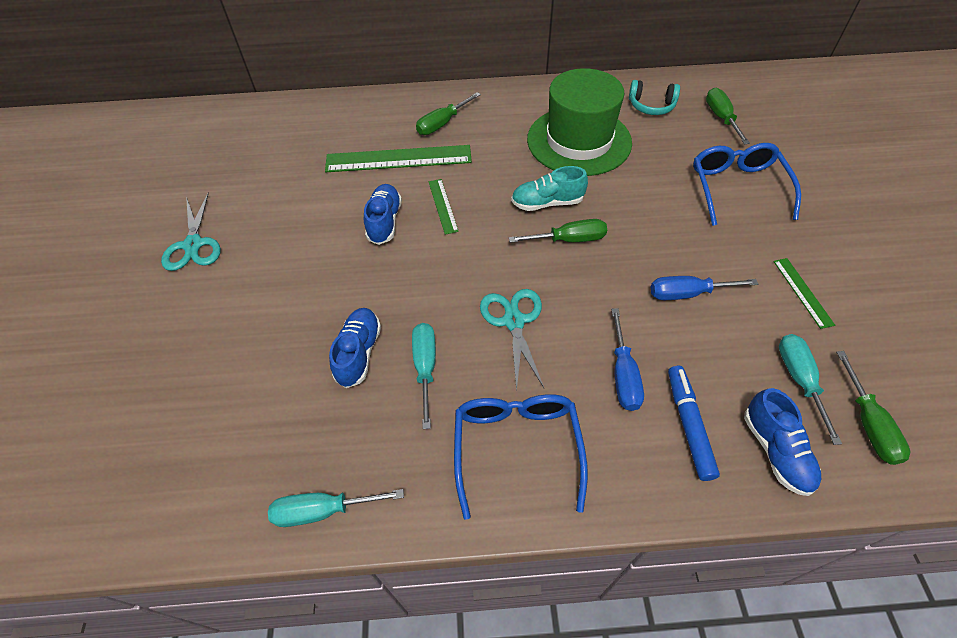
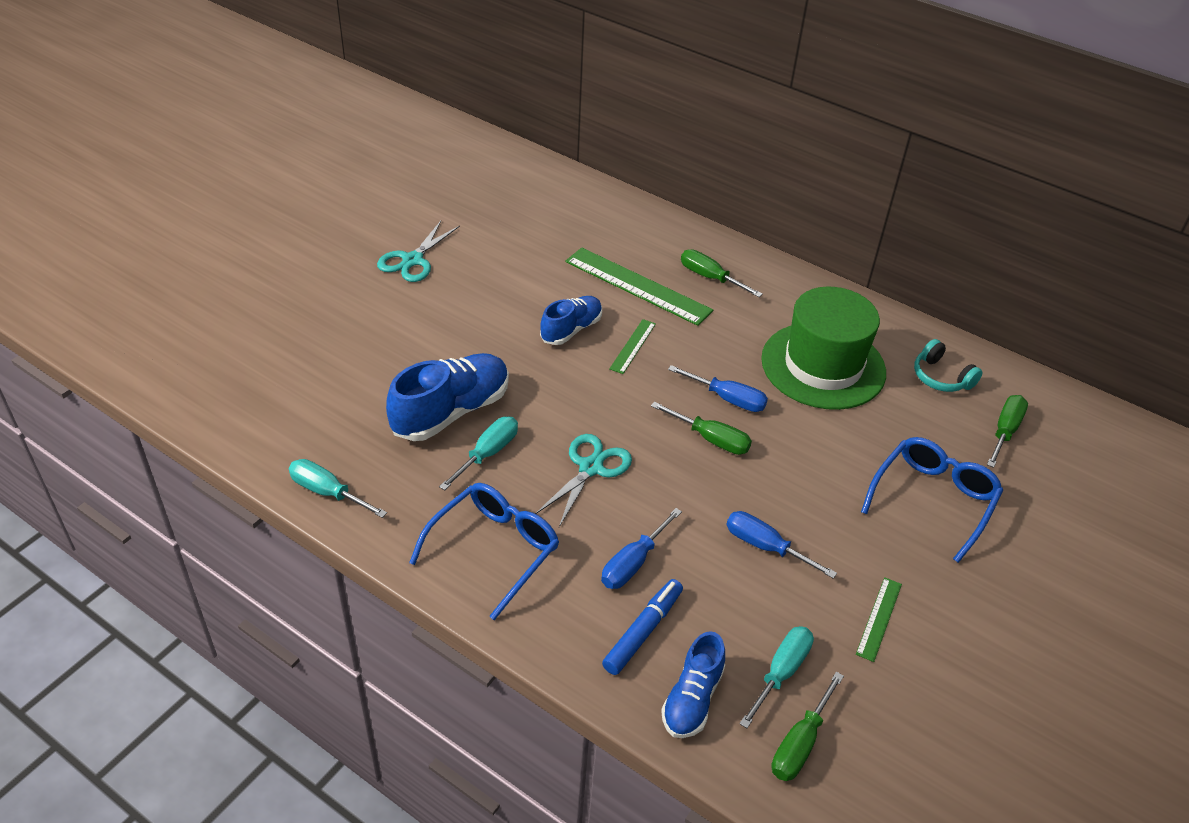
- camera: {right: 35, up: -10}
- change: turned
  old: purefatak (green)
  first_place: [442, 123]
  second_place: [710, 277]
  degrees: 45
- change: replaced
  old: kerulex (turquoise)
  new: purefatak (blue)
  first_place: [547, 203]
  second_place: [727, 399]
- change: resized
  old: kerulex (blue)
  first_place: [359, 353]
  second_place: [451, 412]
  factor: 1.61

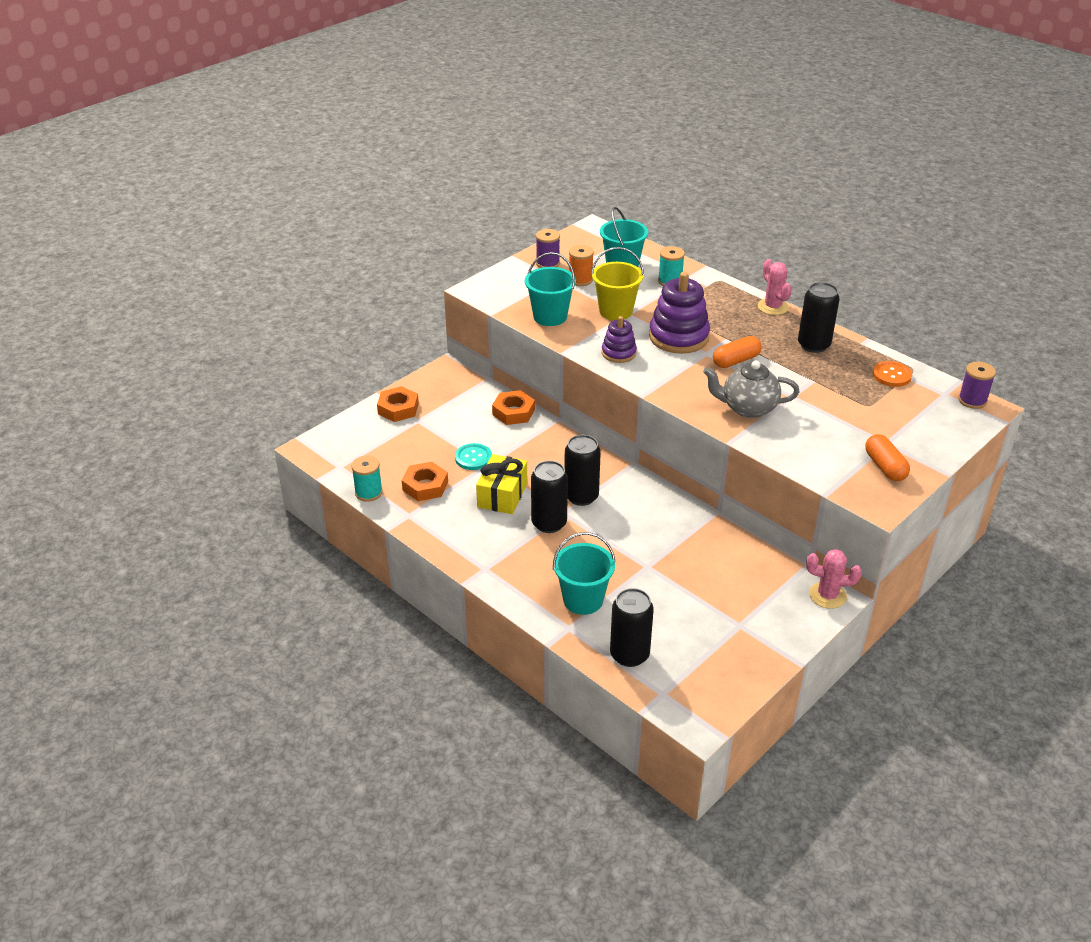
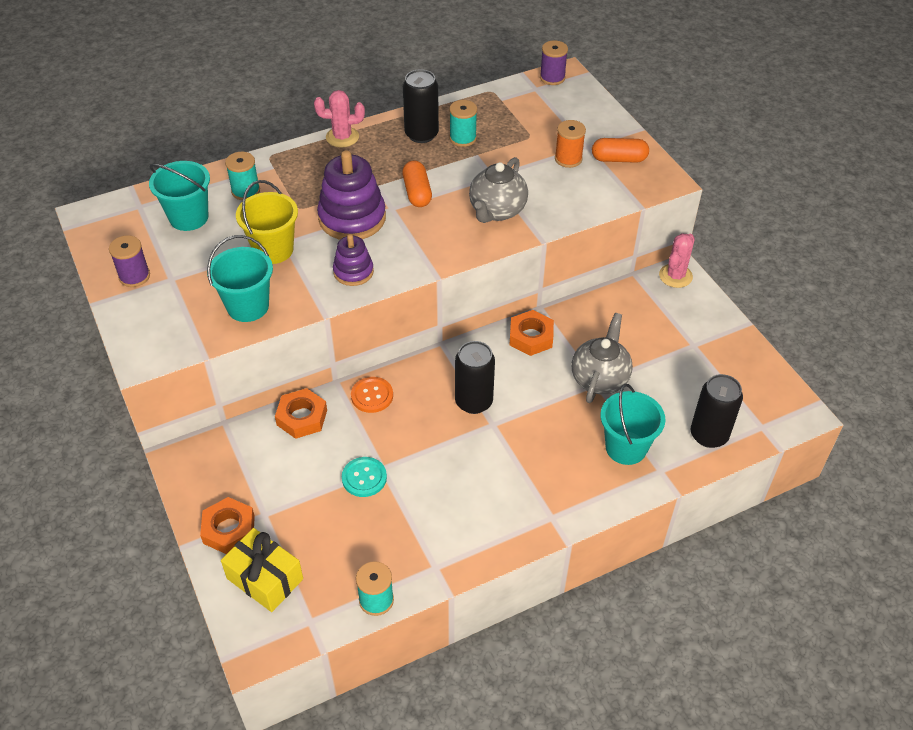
- camera: {right: -70, up: 10}
- change: moved
  old: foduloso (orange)
  first_place: [580, 280]
  second_place: [568, 159]
- change: moved
  old: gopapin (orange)
  first_place: [891, 375]
  second_place: [372, 396]
- change: moved
  old: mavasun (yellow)
  first_place: [502, 495]
  second_place: [265, 578]
- change: removed
  old: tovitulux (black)
  first_place: [549, 523]
- change: moved
  old: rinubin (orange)
  first_place: [425, 486]
  second_place: [531, 337]
- change: added
  new: foduloso (turquoise)
  second_place: [463, 138]
- change: added
  new: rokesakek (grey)
  second_place: [599, 379]

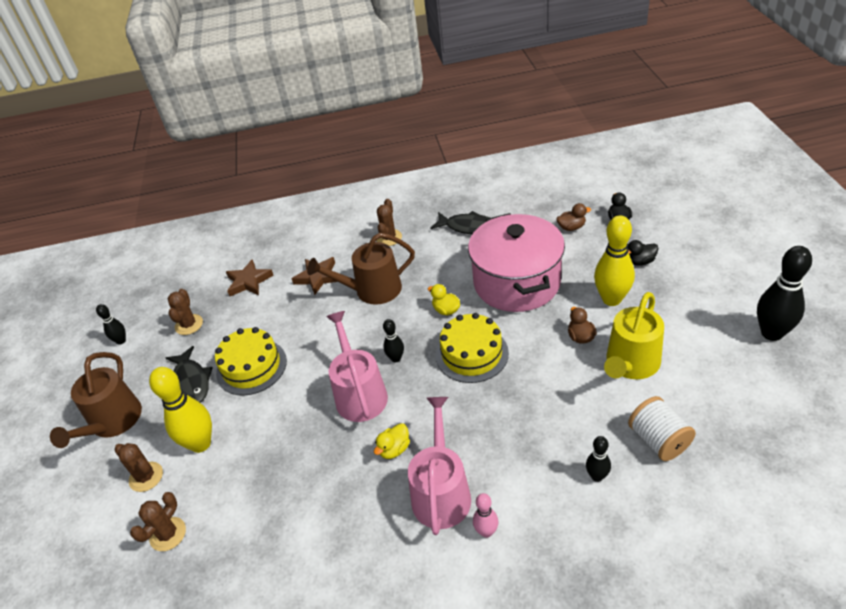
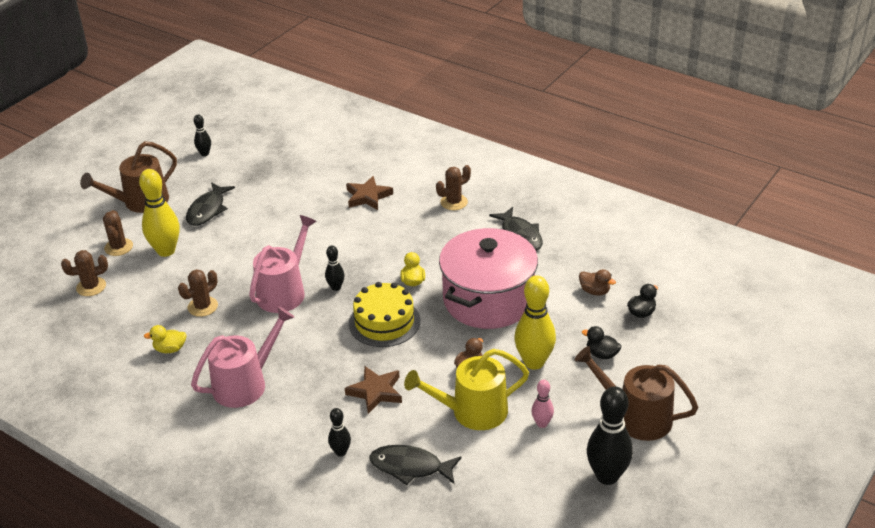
- camera: {right: 40, up: -5}
- change: moved
  old: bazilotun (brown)
  first_place: [372, 290]
  second_place: [636, 417]
- change: moved
  old: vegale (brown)
  first_place: [249, 281]
  second_place: [376, 392]
- change: moved
  old: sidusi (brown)
  first_place: [189, 325]
  second_place: [202, 306]
- change: removed
  old: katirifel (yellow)
  first_place: [251, 367]
- change: replaced
  old: foduloso (white)
  new: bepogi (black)
  first_place: [658, 440]
  second_place: [410, 467]
- change: moved
  old: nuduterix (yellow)
  first_place: [394, 449]
  second_place: [170, 349]
- change: moved
  old: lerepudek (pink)
  first_place: [486, 531]
  second_place: [542, 423]

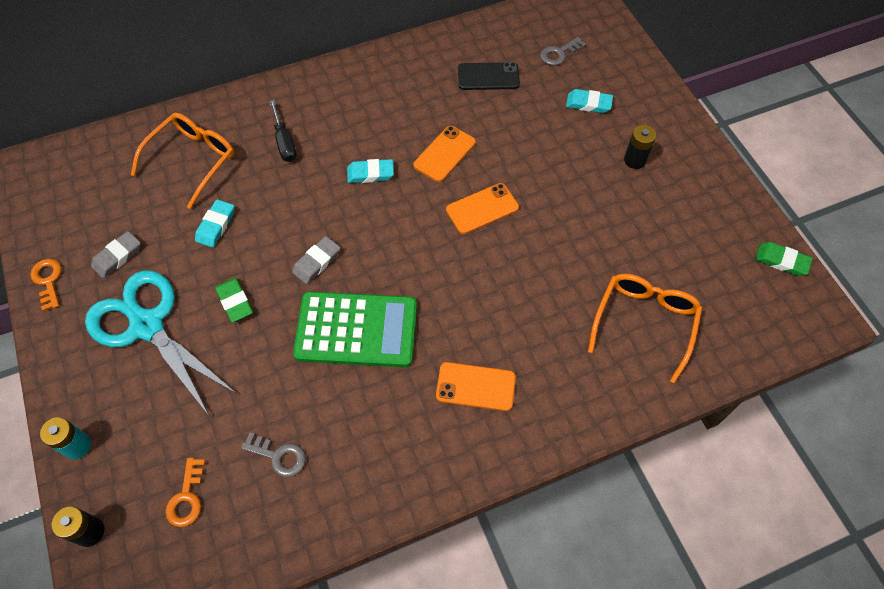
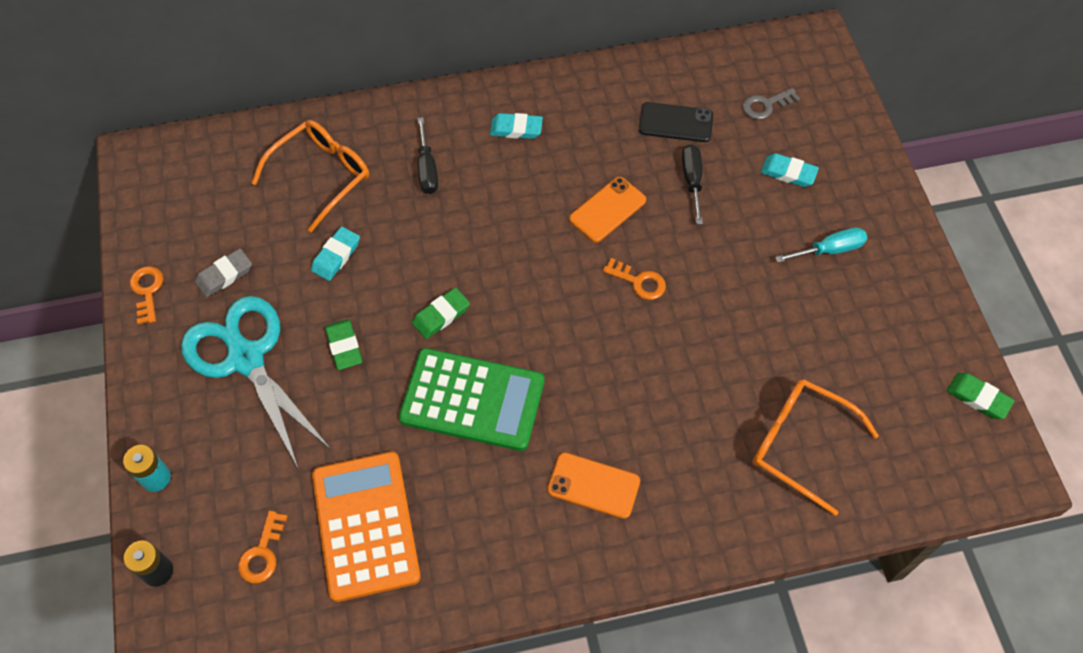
- camera: {right: 10, up: 0}
- change: replaced
  old: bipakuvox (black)
  new: purefatak (turquoise)
  first_place: [635, 160]
  second_place: [829, 250]
- change: moved
  old: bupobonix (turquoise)
  first_place: [370, 173]
  second_place: [516, 129]
- change: replaced
  old: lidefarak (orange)
  new: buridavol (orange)
  first_place: [482, 209]
  second_place: [639, 282]
- change: recoloured
  old: bupobonix (grey)
  new: bupobonix (green)
  first_place: [317, 262]
  second_place: [441, 315]
- change: turned
  old: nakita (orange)
  first_place: [644, 322]
  second_place: [800, 444]
  degrees: -90
- change: replaced
  old: buridavol (grey)
  new: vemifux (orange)
  first_place: [278, 456]
  second_place: [366, 525]
- change: added
  new: purefatak (black)
  second_place: [692, 181]

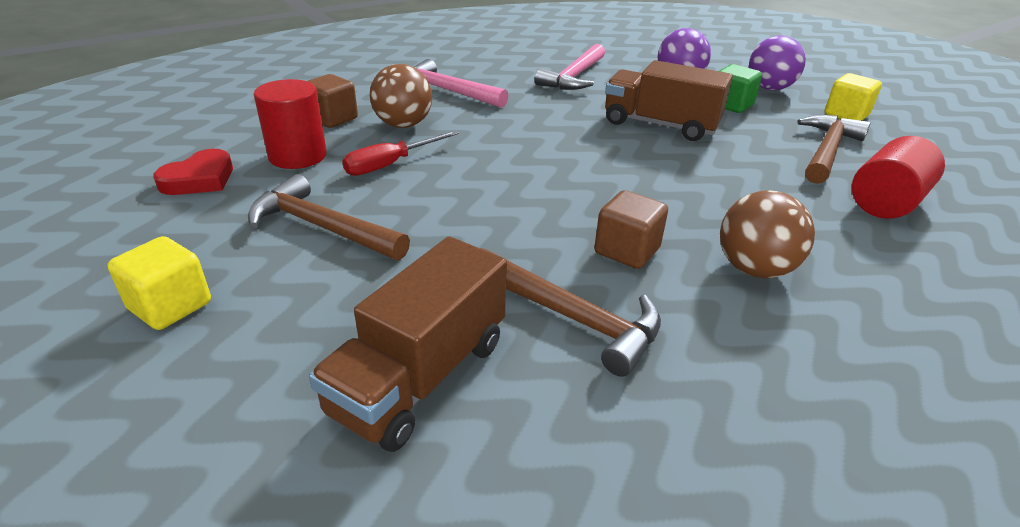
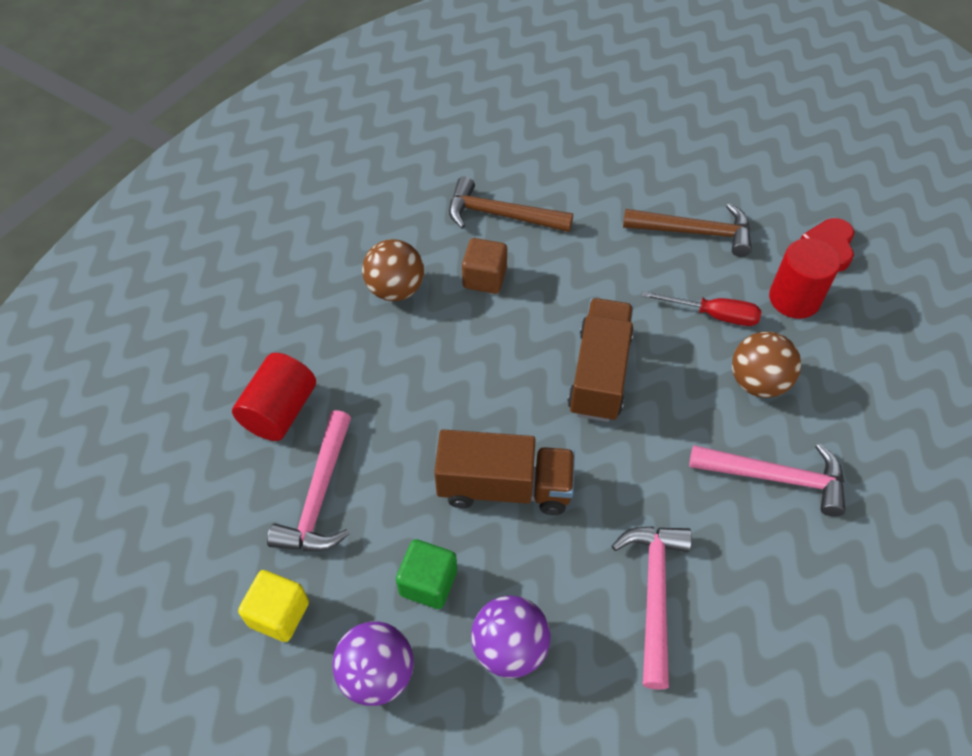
- camera: {right: 160, up: 20}
- change: removed
  old: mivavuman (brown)
  first_place: [332, 119]
- change: recoloured
  old: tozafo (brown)
  new: tozafo (pink)
  first_place: [826, 151]
  second_place: [320, 495]
- change: turned
  old: purefatak (red)
  first_place: [390, 164]
  second_place: [713, 315]
  degrees: 75
- change: removed
  old: mivavuman (yellow)
  first_place: [170, 306]
- change: moved
  old: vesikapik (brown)
  first_place: [420, 376]
  second_place: [599, 373]

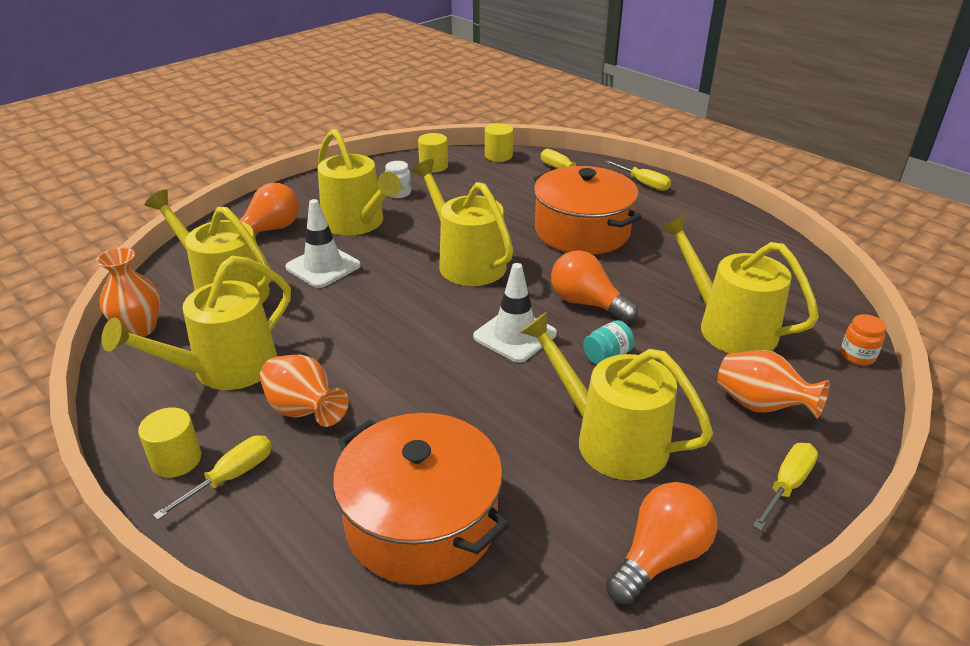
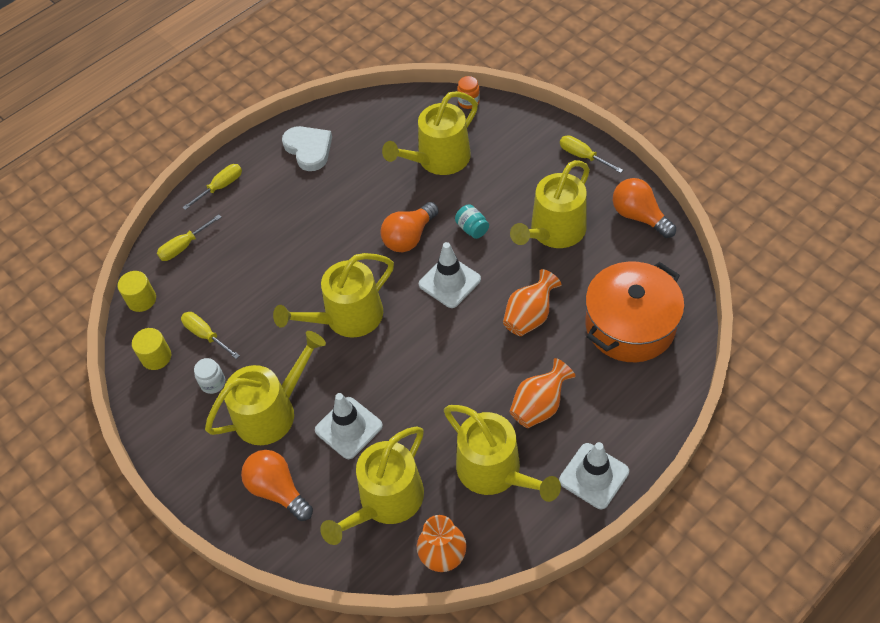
- camera: {right: -85, up: 20}
- change: removed
  old: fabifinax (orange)
  first_place: [582, 231]
- change: moved
  old: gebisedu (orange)
  first_place: [761, 406]
  second_place: [529, 316]
- change: replaced
  old: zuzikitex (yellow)
  new: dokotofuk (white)
  first_place: [176, 460]
  second_place: [594, 476]
- change: moved
  old: purefatak (yellow)
  first_place: [230, 477]
  second_place: [206, 335]
- change: added
  new: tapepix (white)
  second_place: [309, 149]

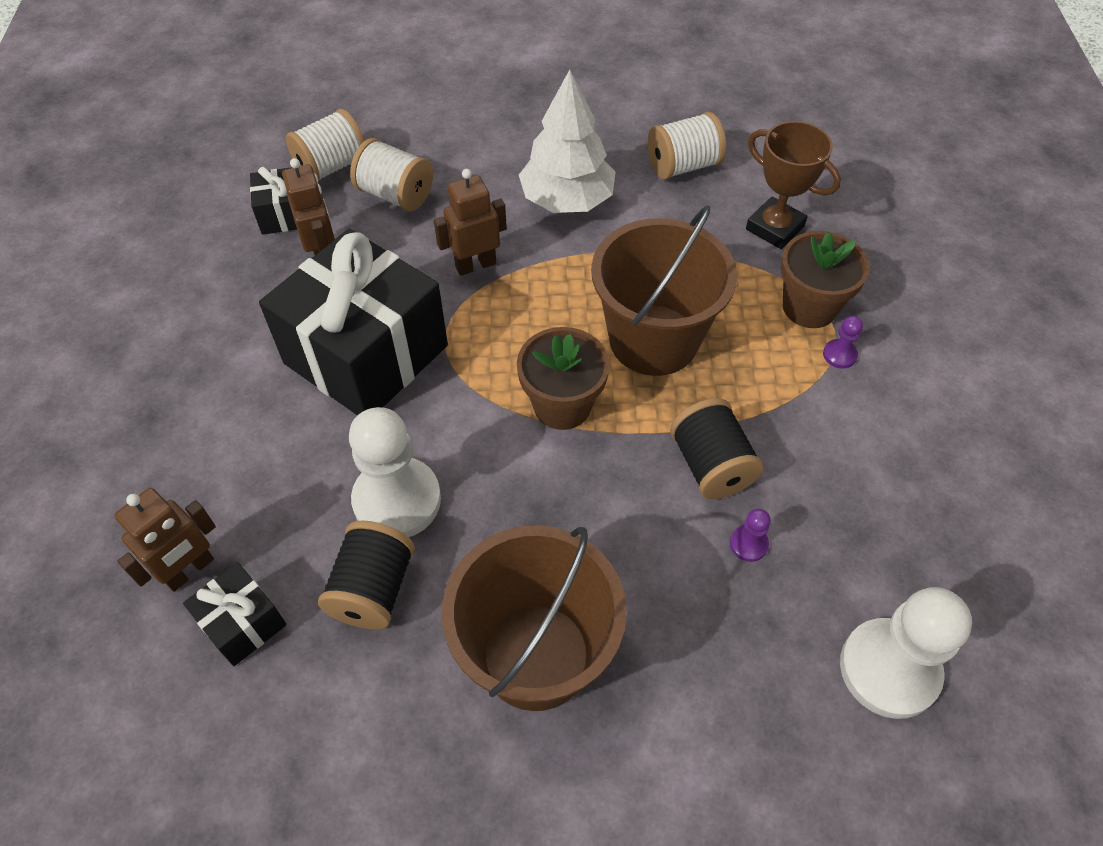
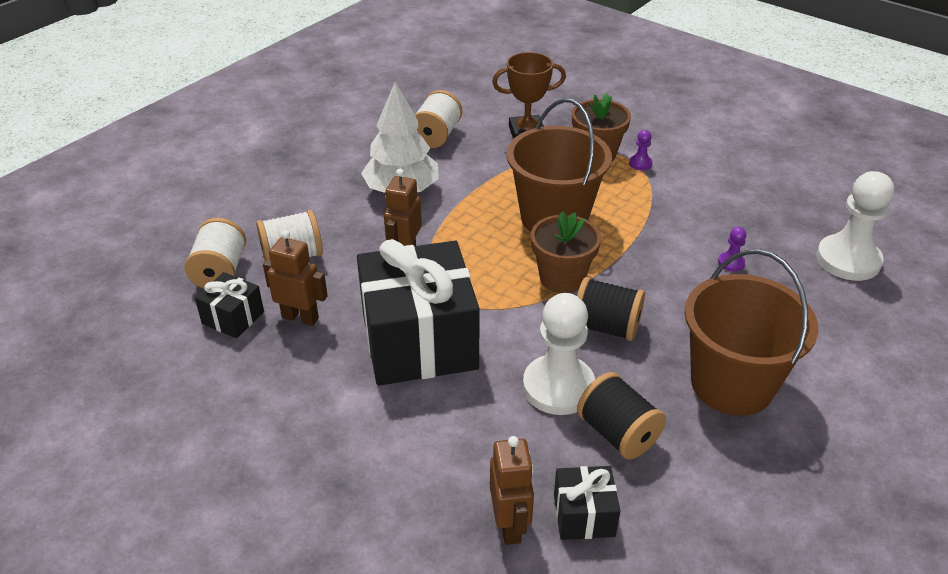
- camera: {right: -50, up: -15}
- change: moved
  old: foduloso (black)
  first_place: [710, 465]
  second_place: [606, 327]

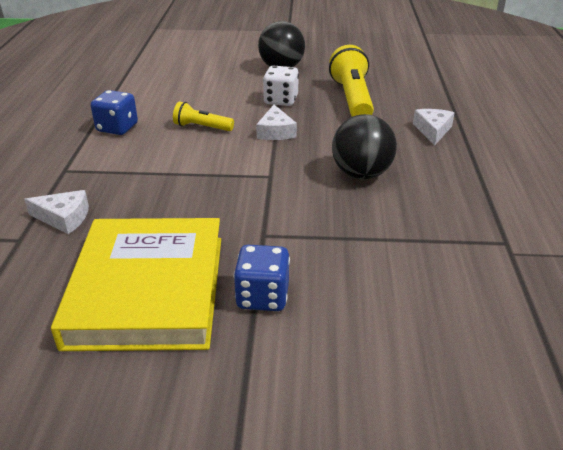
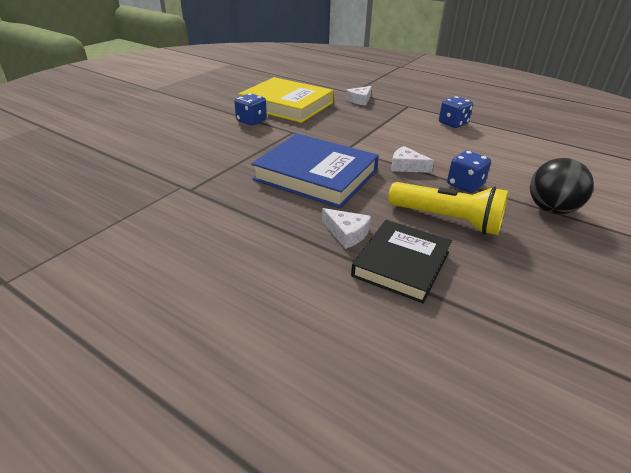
- camera: {right: 120, up: 0}
- change: recoloured
  old: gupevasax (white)
  new: gupevasax (blue)
  first_place: [281, 100]
  second_place: [465, 185]
- change: removed
  old: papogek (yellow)
  first_place: [202, 127]
- change: replaced
  old: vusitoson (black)
  new: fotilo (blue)
  first_place: [361, 174]
  second_place: [316, 175]
- change: added
  new: fotilo (black)
  second_place: [401, 264]

